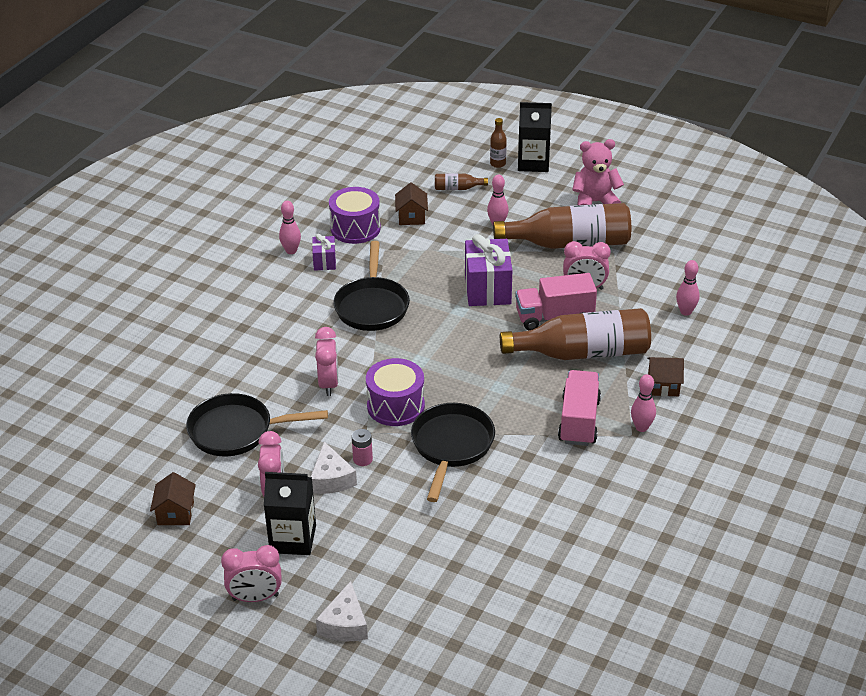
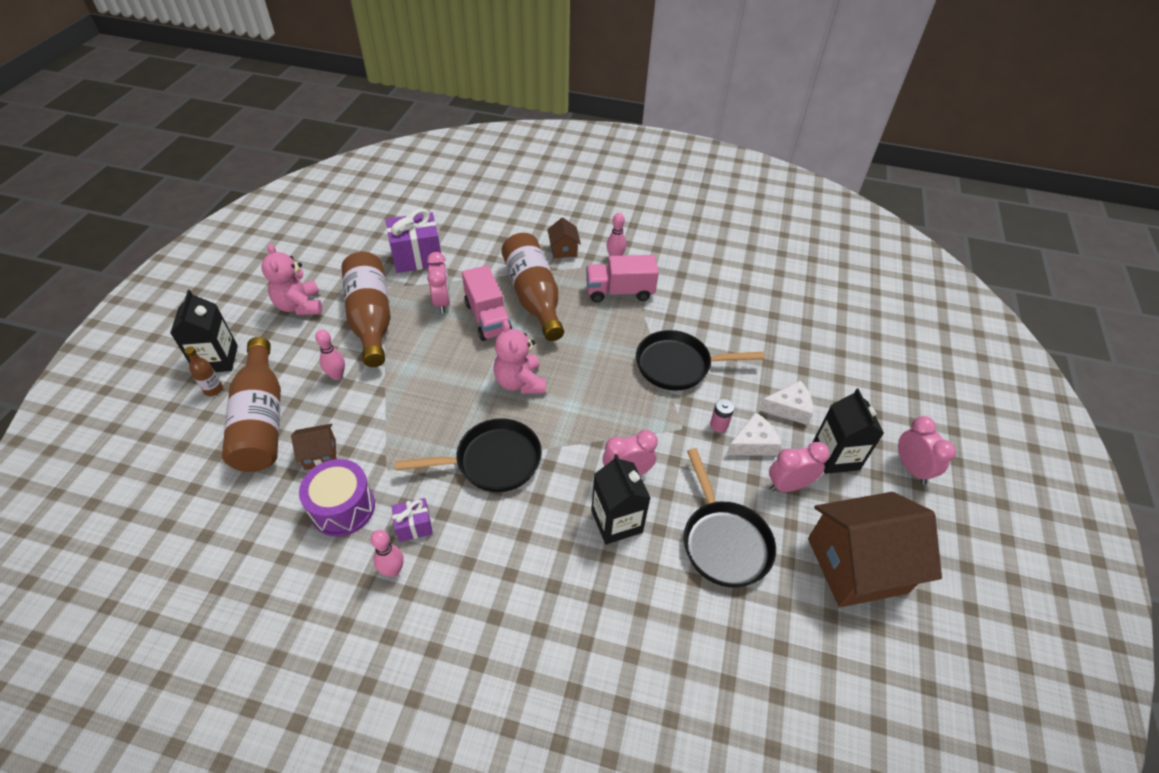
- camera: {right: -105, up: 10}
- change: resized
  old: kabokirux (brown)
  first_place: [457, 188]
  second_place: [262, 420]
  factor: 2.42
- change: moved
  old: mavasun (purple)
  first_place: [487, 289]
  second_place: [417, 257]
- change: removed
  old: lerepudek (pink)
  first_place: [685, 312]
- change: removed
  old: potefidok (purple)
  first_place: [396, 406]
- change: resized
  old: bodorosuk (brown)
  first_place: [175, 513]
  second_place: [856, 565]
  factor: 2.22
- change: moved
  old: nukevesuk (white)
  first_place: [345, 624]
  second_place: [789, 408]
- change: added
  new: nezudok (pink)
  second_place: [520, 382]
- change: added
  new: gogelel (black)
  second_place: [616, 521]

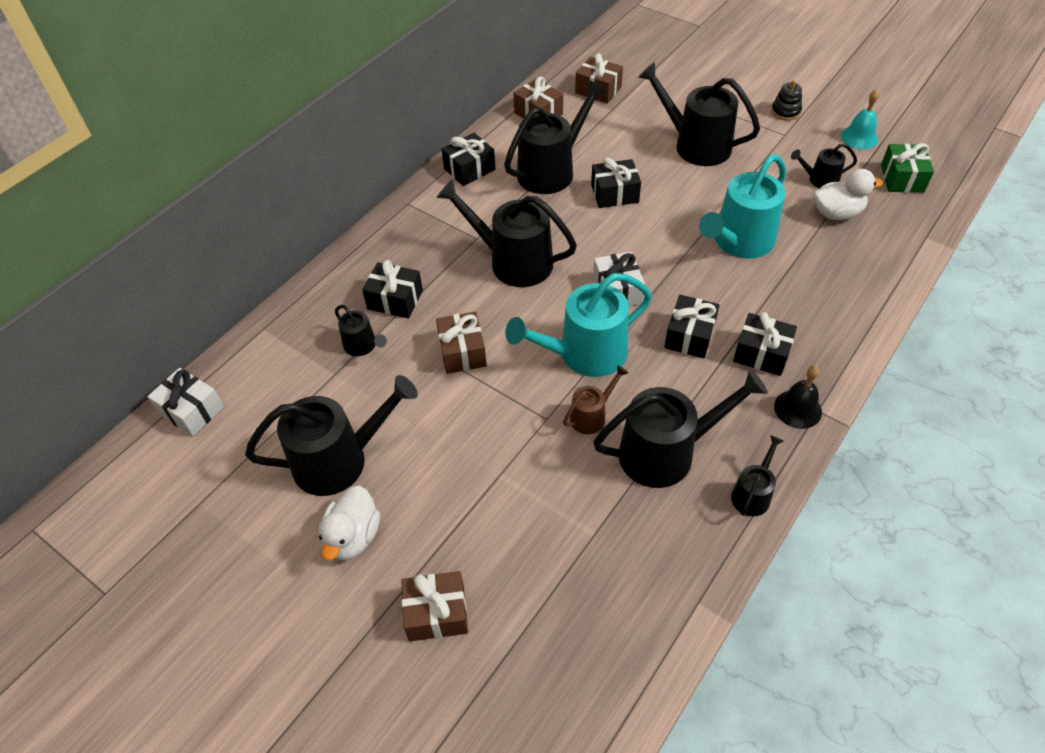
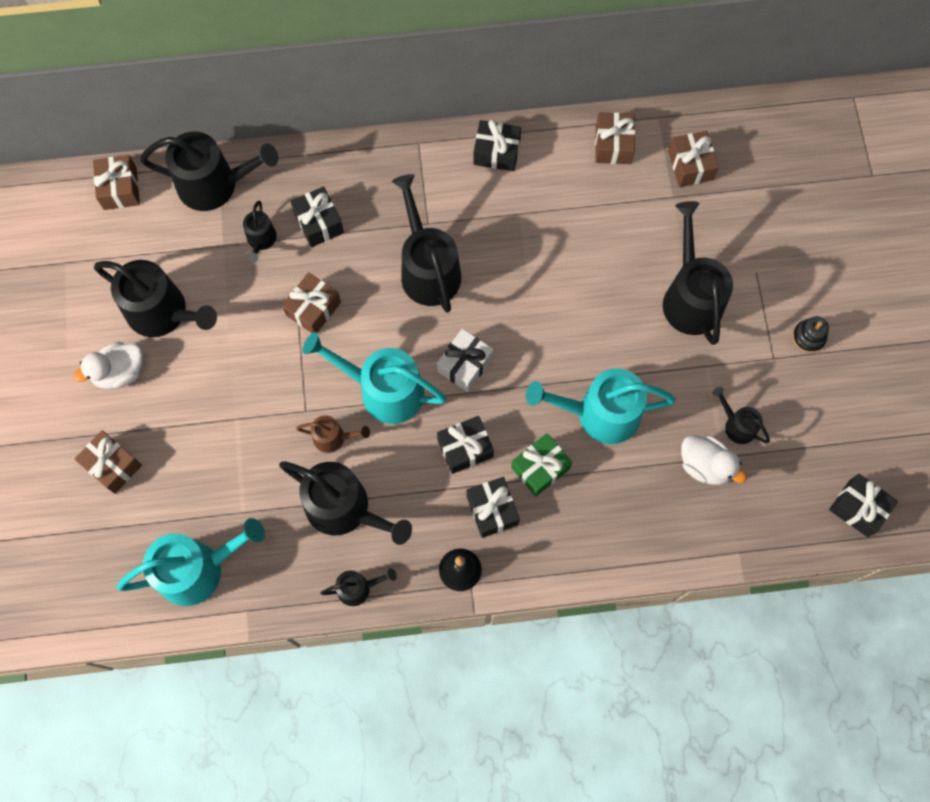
- camera: {right: 45, up: 20}
- change: moved
  old: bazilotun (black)
  first_place: [551, 171]
  second_place: [215, 184]
- change: removed
  old: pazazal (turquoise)
  first_place: [859, 137]
- change: moved
  old: mavasun (green)
  first_place: [902, 178]
  second_place: [540, 468]
- change: moved
  old: mavasun (black)
  first_place: [614, 194]
  second_place: [858, 508]
- change: recoloured
  old: mavasun (white)
  new: mavasun (brown)
  first_place: [191, 411]
  second_place: [120, 189]
- change: added
  new: bazilotun (turquoise)
  second_place: [198, 569]

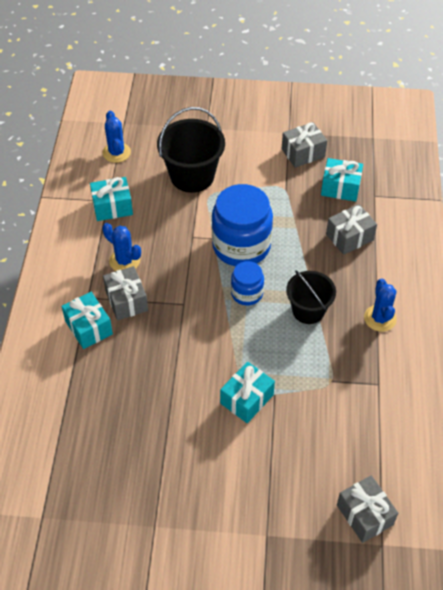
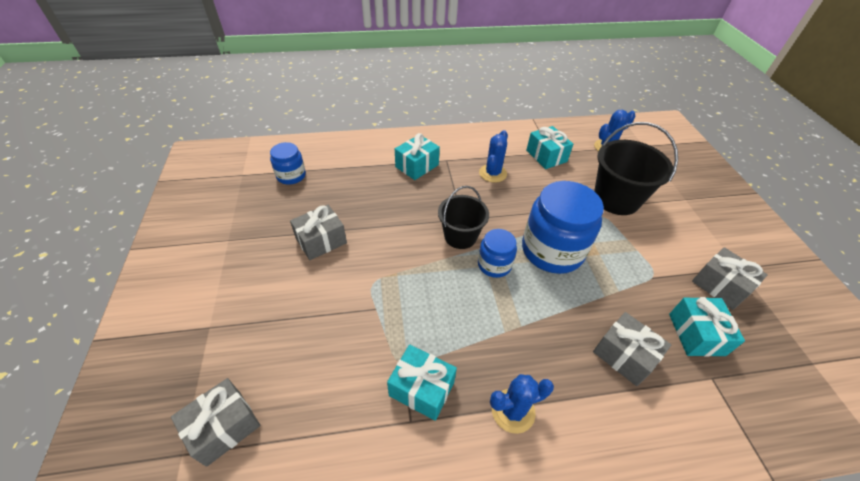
- camera: {right: 75, up: -5}
- change: moved
  old: mavasun (grey)
  first_place: [126, 301]
  second_place: [321, 241]
- change: moved
  old: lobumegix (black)
  first_place: [308, 310]
  second_place: [460, 236]
- change: moved
  old: mavasun (turquoise)
  first_place: [247, 399]
  second_place: [421, 389]
- change: added
  new: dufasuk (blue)
  second_place: [291, 176]

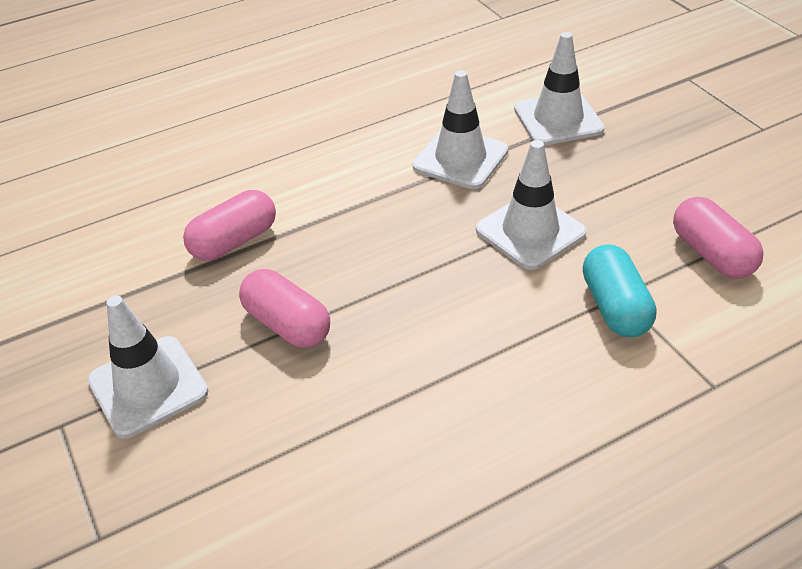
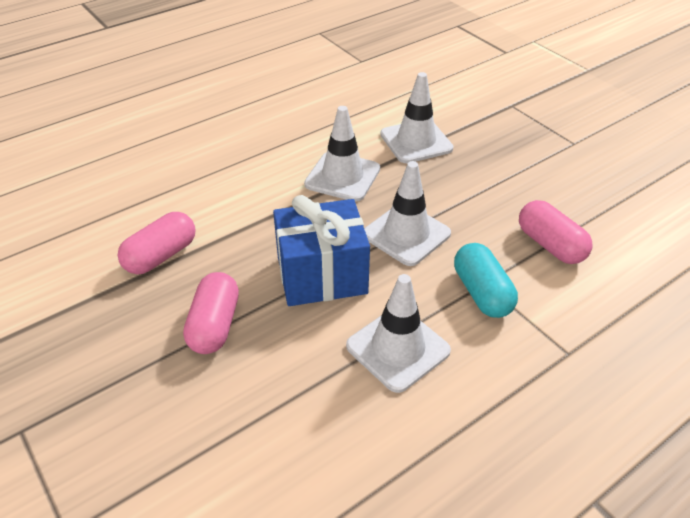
- camera: {right: -10, up: 0}
- change: turned
  old: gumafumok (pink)
  first_place: [287, 324]
  second_place: [215, 325]
  degrees: 60
- change: moved
  old: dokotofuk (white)
  first_place: [148, 386]
  second_place: [398, 348]
- change: added
  new: mavasun (blue)
  second_place: [322, 275]

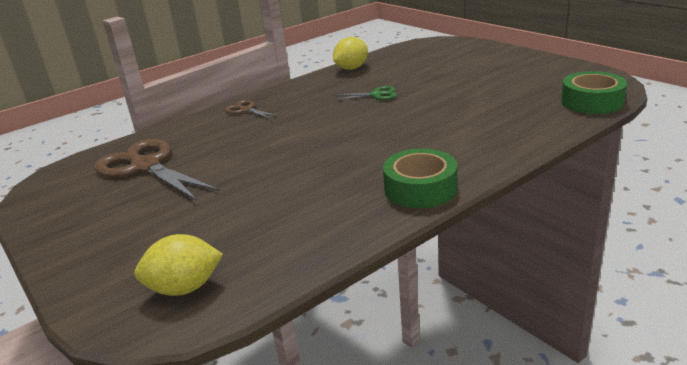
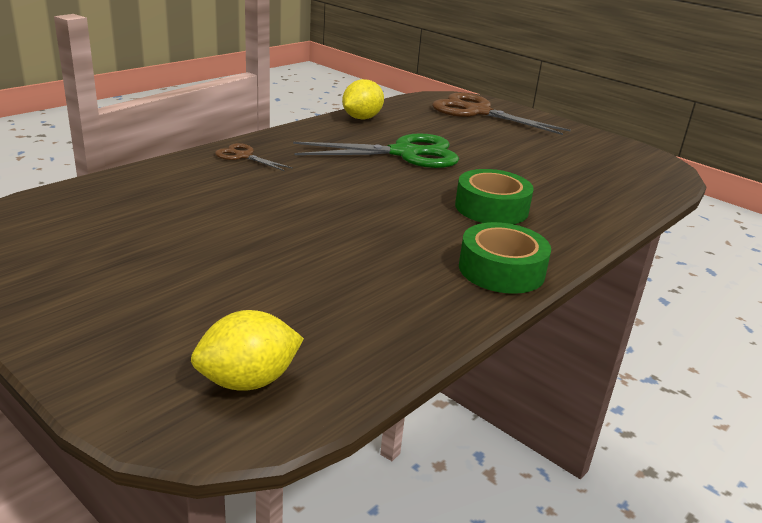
- camera: {right: -15, up: 0}
- change: moved
  old: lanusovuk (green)
  first_place: [592, 102]
  second_place: [491, 208]
- change: resized
  old: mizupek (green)
  first_place: [376, 95]
  second_place: [404, 153]
  factor: 2.07
- change: moved
  old: mizupek (brown)
  first_place: [146, 166]
  second_place: [478, 112]

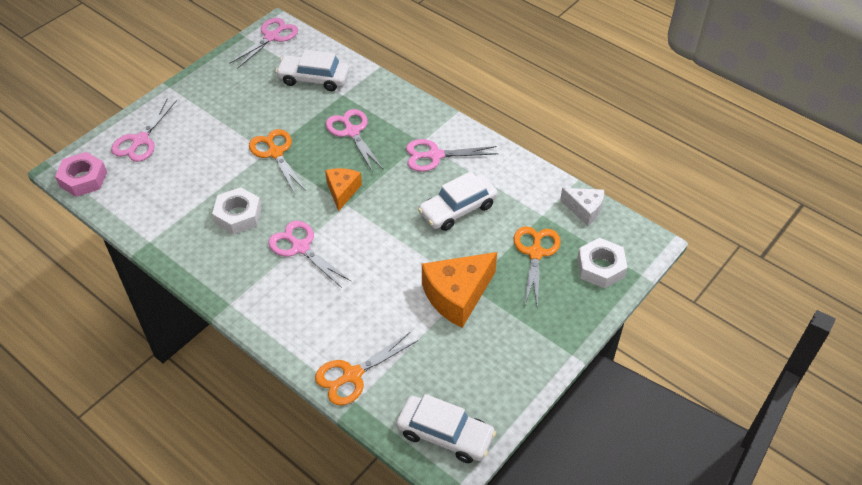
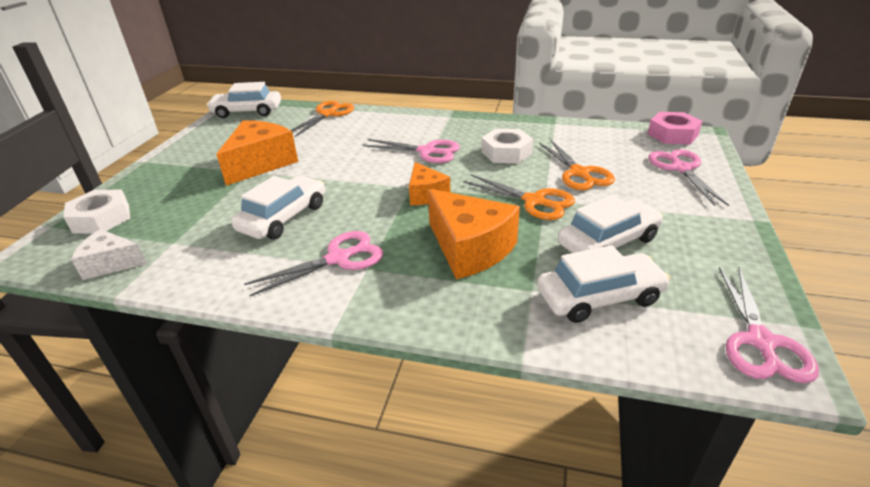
- camera: {right: 155, up: -15}
- change: replaced
  old: mizupek (pink)
  new: nukevesuk (orange)
  first_place: [352, 132]
  second_place: [469, 249]
- change: moved
  old: mizupek (orange)
  first_place: [535, 253]
  second_place: [579, 173]
- change: added
  new: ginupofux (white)
  second_place: [608, 242]

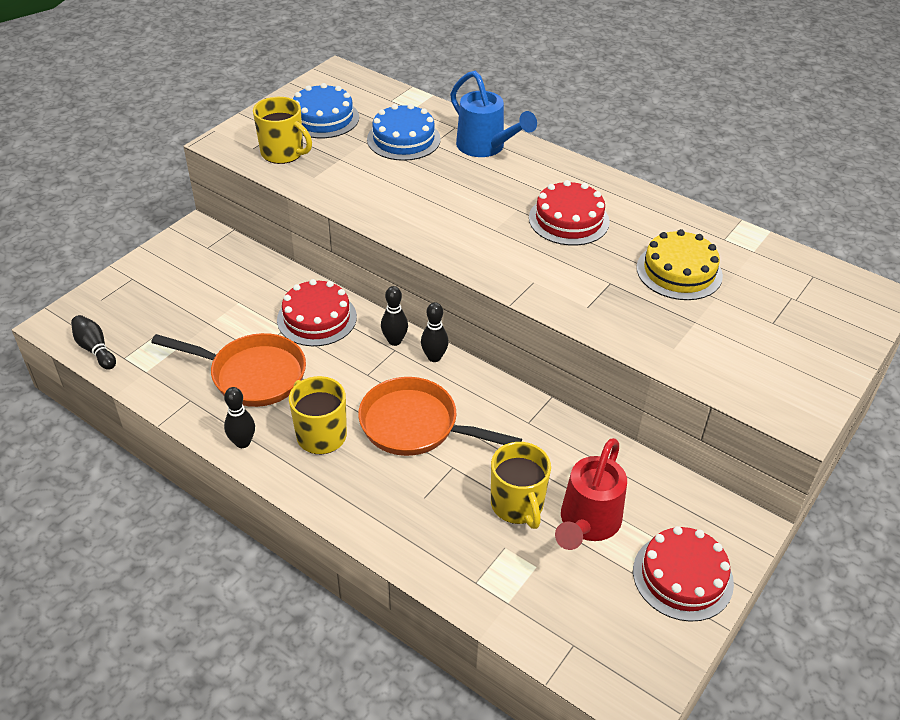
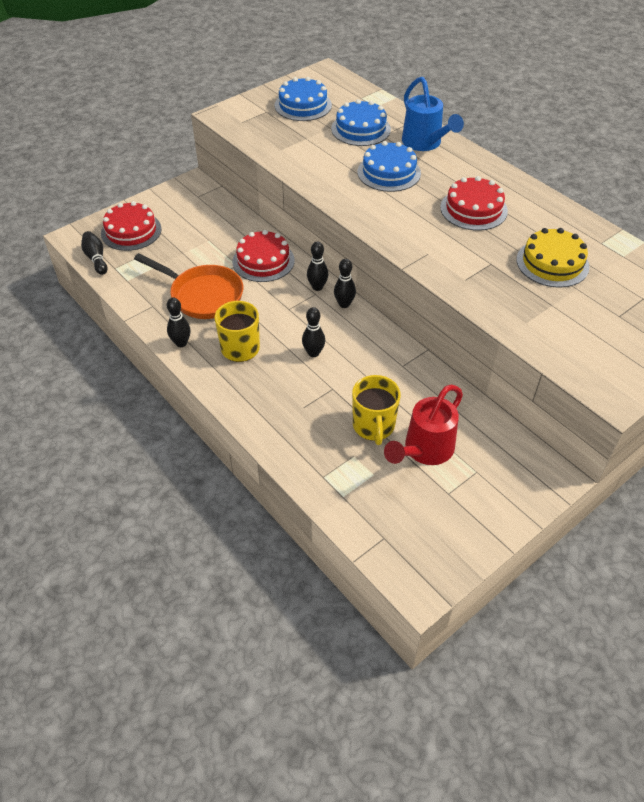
- camera: {right: 15, up: 5}
- change: removed
  old: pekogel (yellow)
  first_place: [283, 153]
- change: replaced
  old: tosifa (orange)
  new: lerepudek (black)
  first_place: [415, 425]
  second_place: [313, 353]
- change: moved
  old: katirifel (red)
  first_place: [682, 576]
  second_place: [131, 231]
- change: added
  new: katirifel (blue)
  second_place: [389, 172]

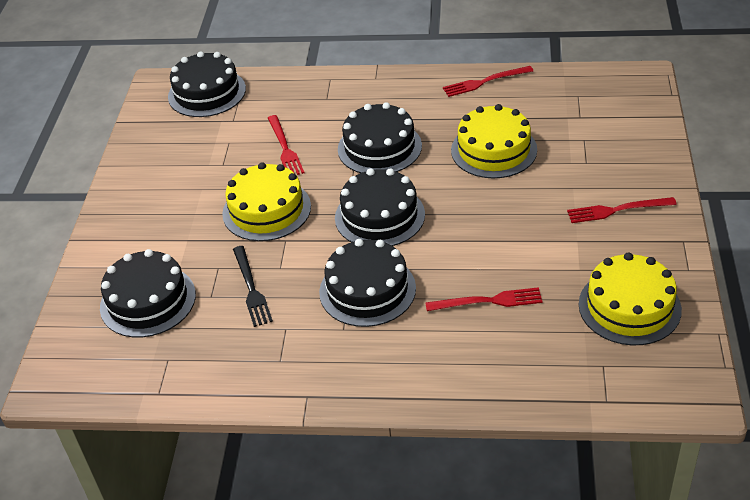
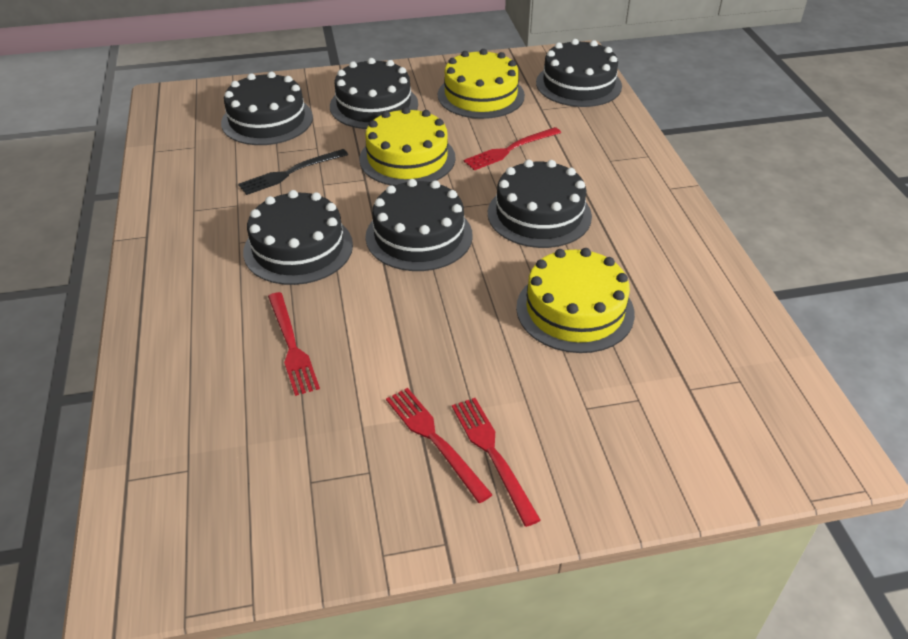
- camera: {right: 70, up: 0}
- change: moved
  old: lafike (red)
  first_place: [485, 82]
  second_place: [435, 440]
- change: moved
  old: katirifel (yellow)
  first_place: [629, 306]
  second_place: [481, 95]
- change: added
  new: katirifel (black)
  second_place: [374, 105]

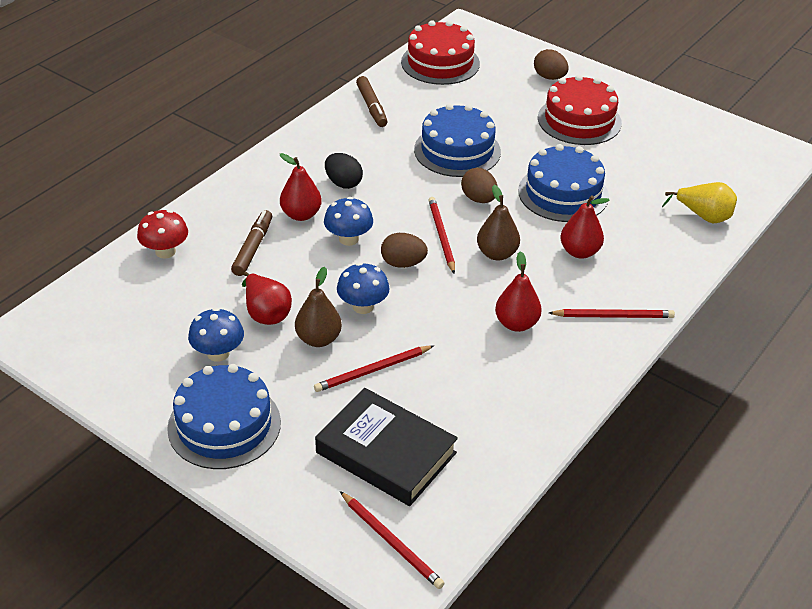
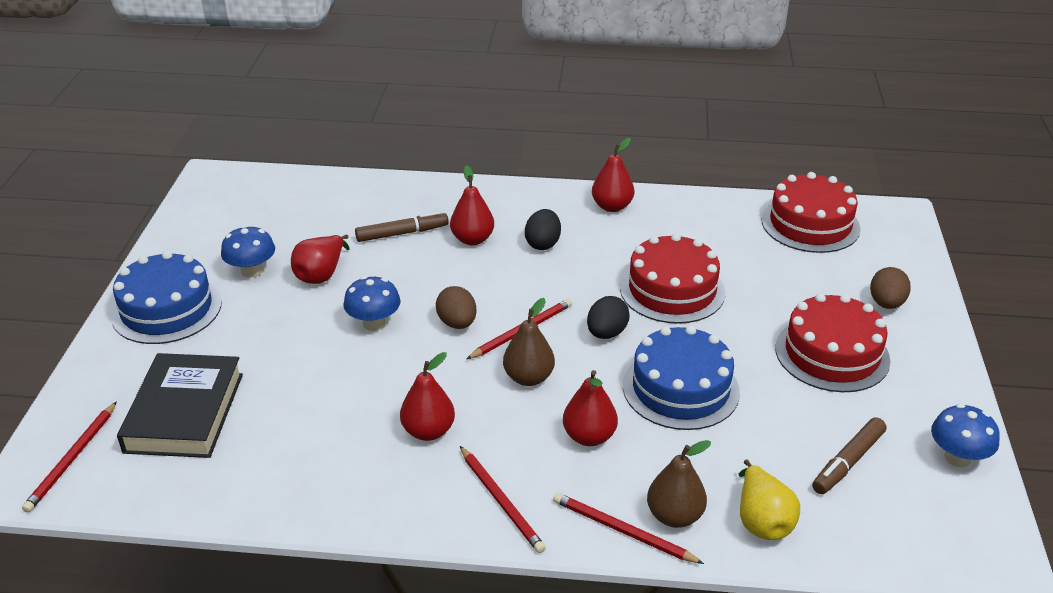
- camera: {right: 60, up: -5}
- change: moved
  old: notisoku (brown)
  first_place: [371, 107]
  second_place: [848, 462]
- change: recoloured
  old: katirifel (blue)
  new: katirifel (red)
  first_place: [457, 150]
  second_place: [672, 290]
- change: recoloured
  old: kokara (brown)
  new: kokara (black)
  first_place: [478, 199]
  second_place: [606, 333]
- change: moved
  old: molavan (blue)
  first_place: [348, 239]
  second_place: [957, 457]
- change: removed
  old: molavan (red)
  first_place: [165, 251]
- change: moved
  old: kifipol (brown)
  first_place: [318, 339]
  second_place: [674, 516]
- change: moved
  old: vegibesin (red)
  first_place: [372, 370]
  second_place: [623, 531]
- change: added
  new: kifipol (red)
  second_place: [612, 206]

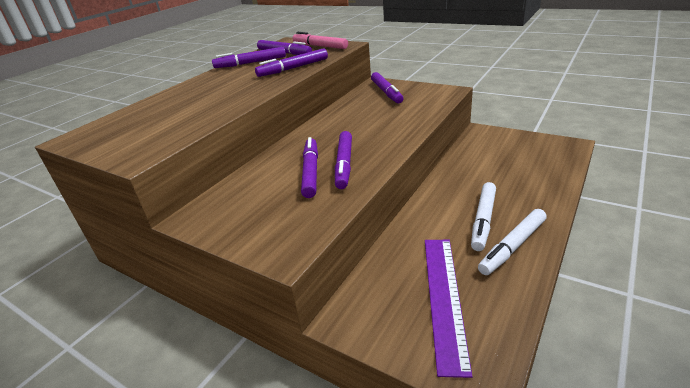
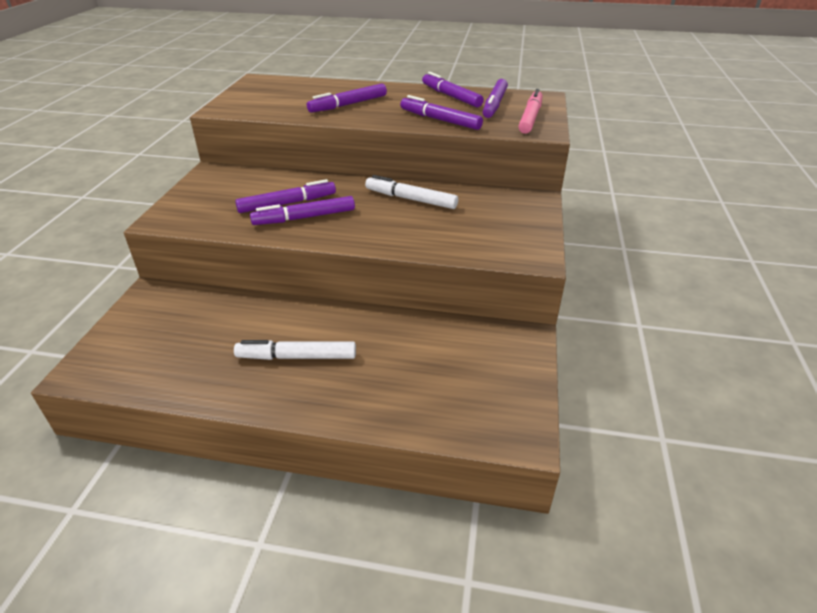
- camera: {right: 65, up: 5}
- change: moved
  old: notisoku (purple)
  first_place: [386, 92]
  second_place: [348, 105]
- change: moved
  old: notisoku (white)
  first_place: [512, 246]
  second_place: [410, 199]
- change: removed
  old: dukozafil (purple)
  first_place: [444, 297]

